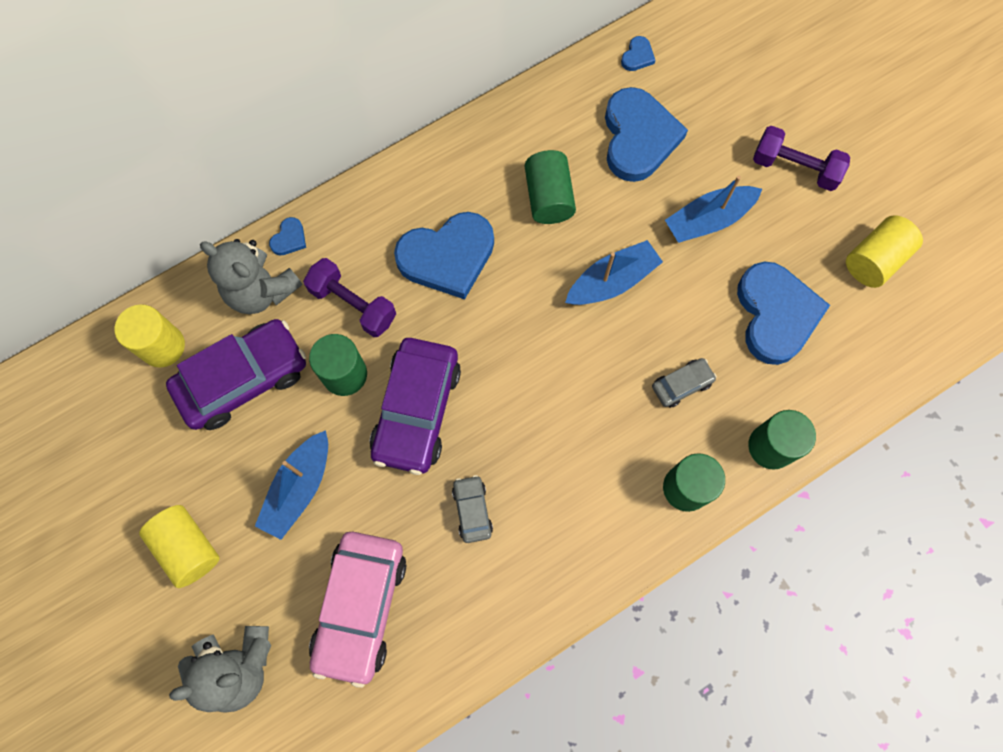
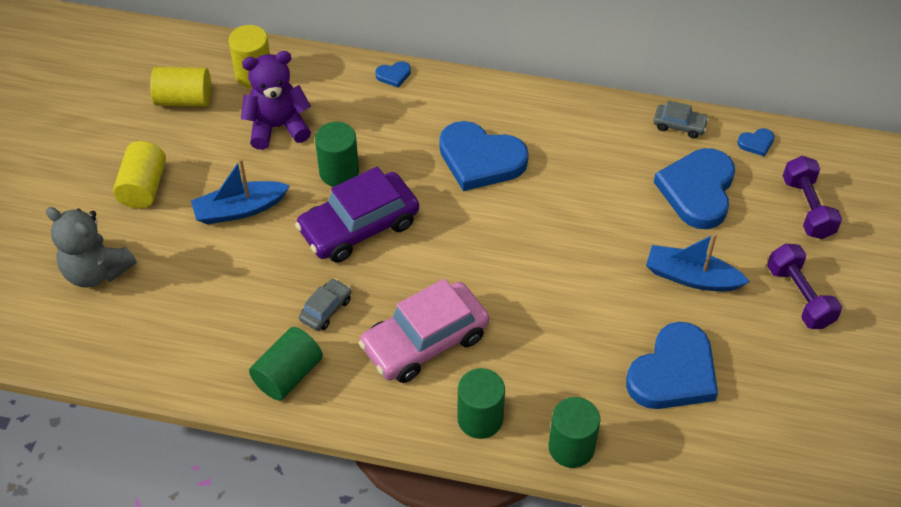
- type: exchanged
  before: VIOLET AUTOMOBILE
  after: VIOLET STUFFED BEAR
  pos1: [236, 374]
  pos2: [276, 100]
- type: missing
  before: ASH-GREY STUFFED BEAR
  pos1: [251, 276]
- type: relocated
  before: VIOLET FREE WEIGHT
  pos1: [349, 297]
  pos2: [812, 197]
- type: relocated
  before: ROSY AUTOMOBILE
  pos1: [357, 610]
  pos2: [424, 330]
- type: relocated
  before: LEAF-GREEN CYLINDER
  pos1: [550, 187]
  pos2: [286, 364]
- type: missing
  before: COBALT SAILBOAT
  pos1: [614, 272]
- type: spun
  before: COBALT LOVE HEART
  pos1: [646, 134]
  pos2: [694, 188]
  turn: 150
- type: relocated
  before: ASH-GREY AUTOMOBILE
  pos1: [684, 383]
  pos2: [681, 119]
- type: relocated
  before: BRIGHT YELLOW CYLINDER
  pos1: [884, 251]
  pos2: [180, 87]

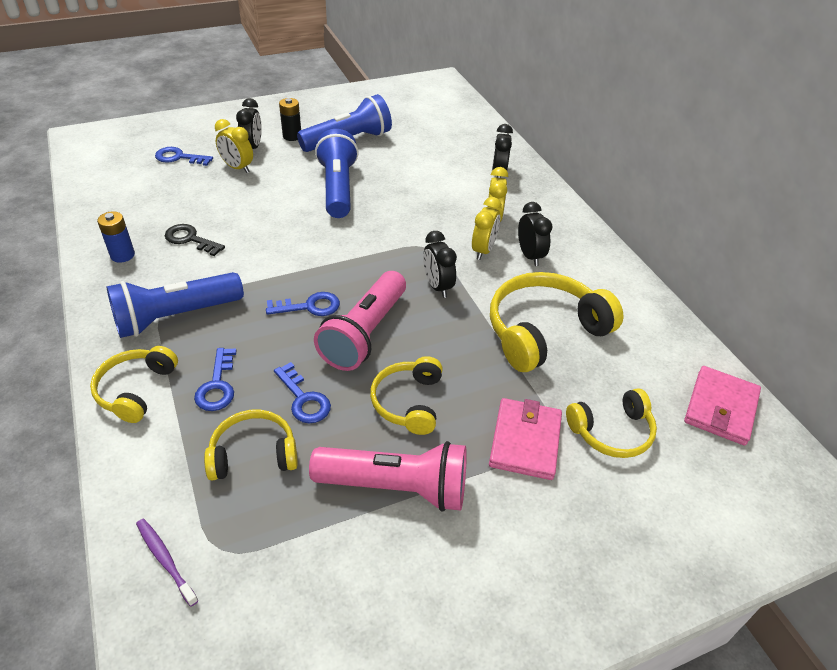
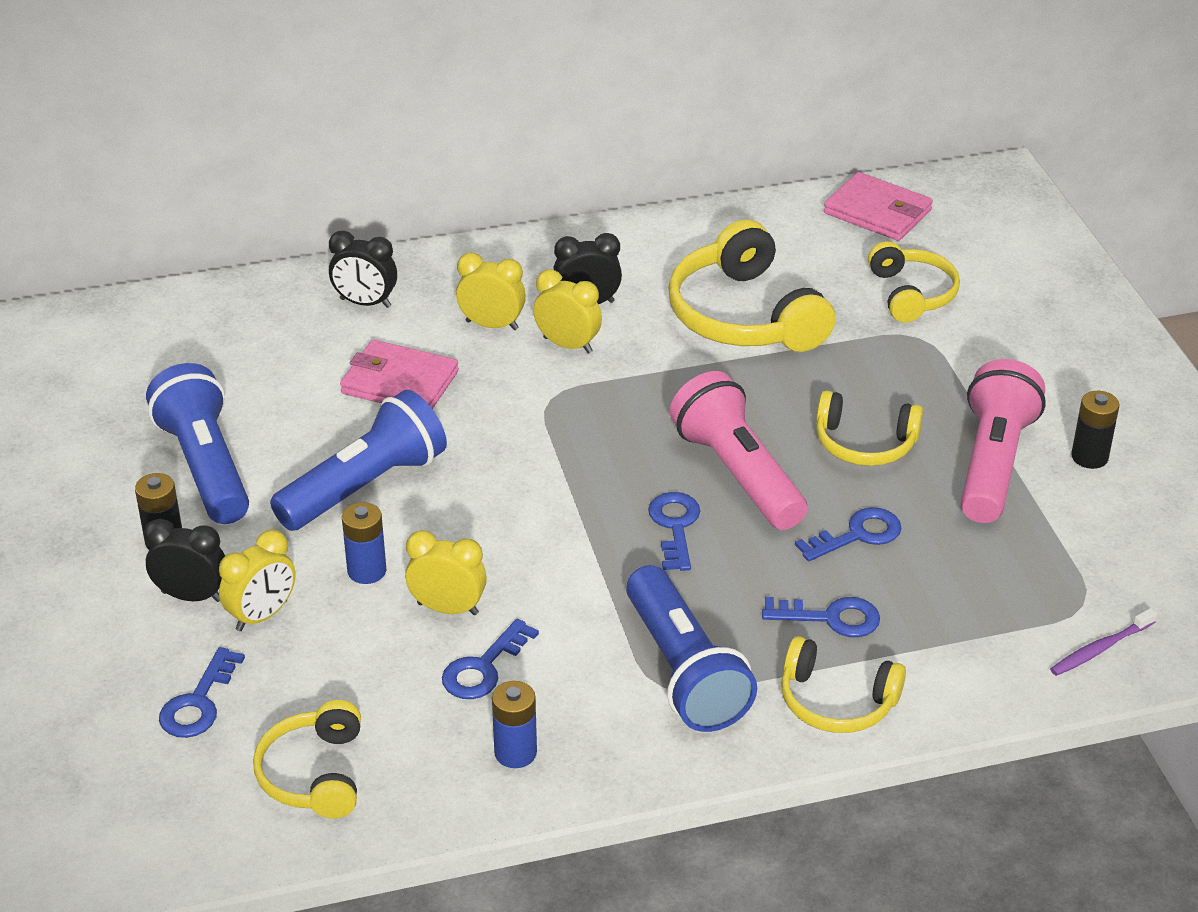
- type: colour
  before: BLACK LATCHKEY
  after: COBALT LATCHKEY
  pos1: [195, 240]
  pos2: [490, 659]
- type: relocated
  before: BRIGHT YELLOW HEADSET
  pos1: [251, 445]
  pos2: [307, 759]
- type: spun
  before: ROSY FLASHLIGHT
  pos1: [360, 321]
  pos2: [738, 450]
  turn: -150
- type: spun
  before: COBALT FLASHLIGHT
  pos1: [337, 173]
  pos2: [358, 460]
  turn: 135
- type: missing
  before: BLACK ALARM CLOCK
  pos1: [440, 264]
- type: relocated
  before: ROSY BILLFOLD
  pos1: [525, 439]
  pos2: [399, 374]
- type: appeared
  after: COBALT POWER CELL
  pos2: [364, 543]
- type: appeared
  after: BRIGHT YELLOW ALARM CLOCK
  pos2: [446, 572]
- type: appeared
  after: BLACK POWER CELL
  pos2: [1095, 430]

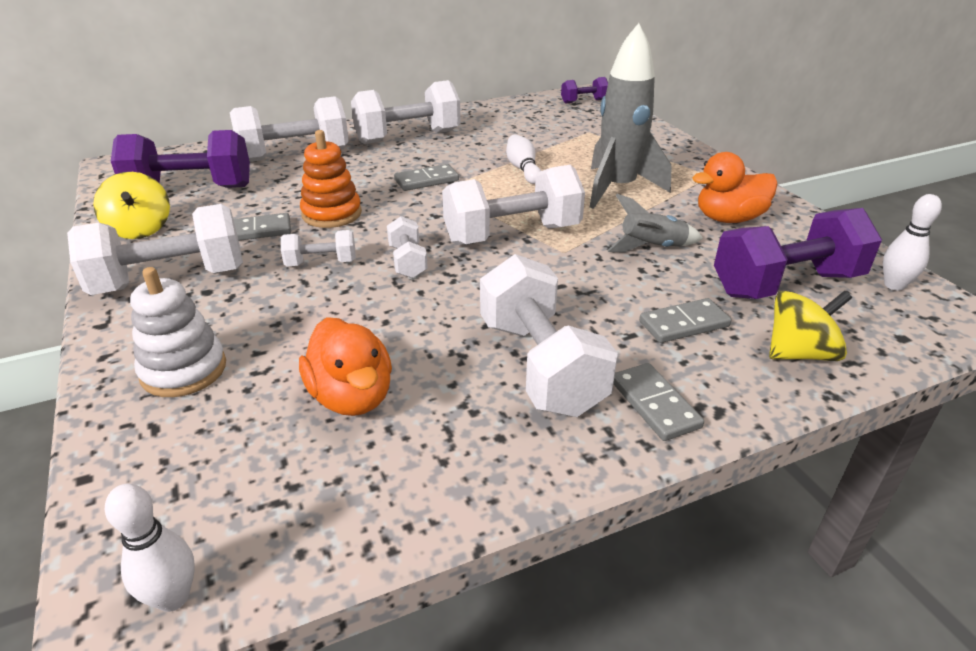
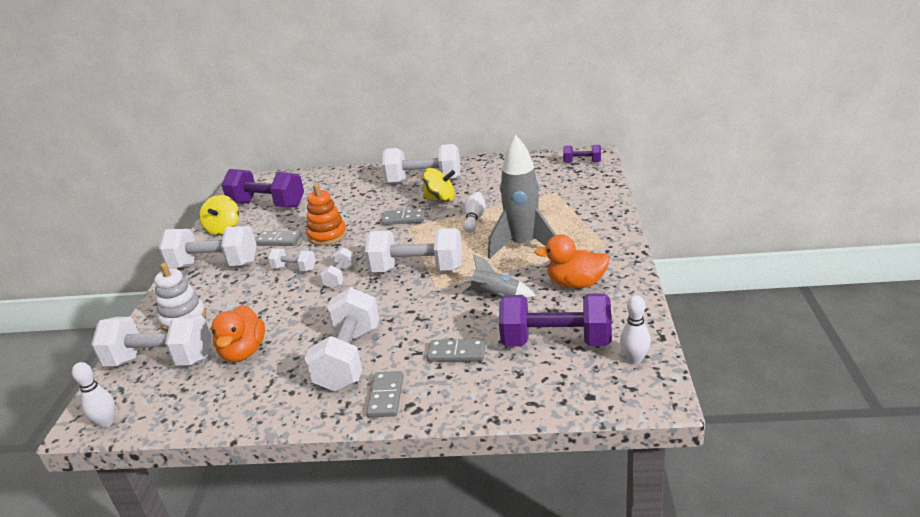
- type: relocated
  before: SNOW-WHITE FREE WEIGHT
  pos1: [289, 129]
  pos2: [151, 340]
- type: relocated
  before: BRIGHT YELLOW TOY TOP
  pos1: [810, 326]
  pos2: [439, 185]

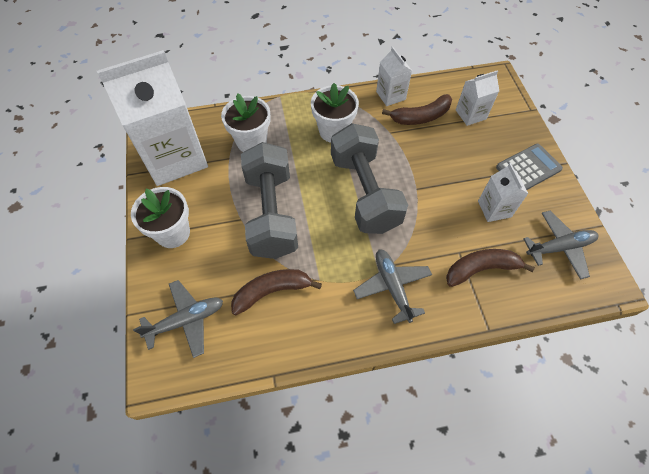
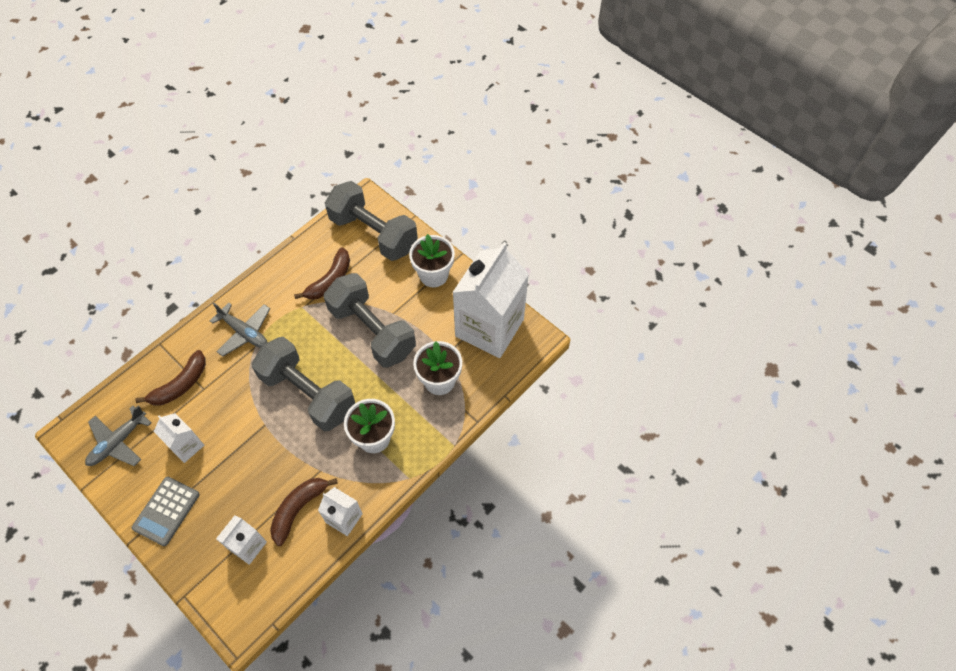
- type: exchanged
  before: ASH-GREY TOY PLANE
  after: ASH-GREY FREE WEIGHT
  pos1: [178, 319]
  pos2: [371, 221]

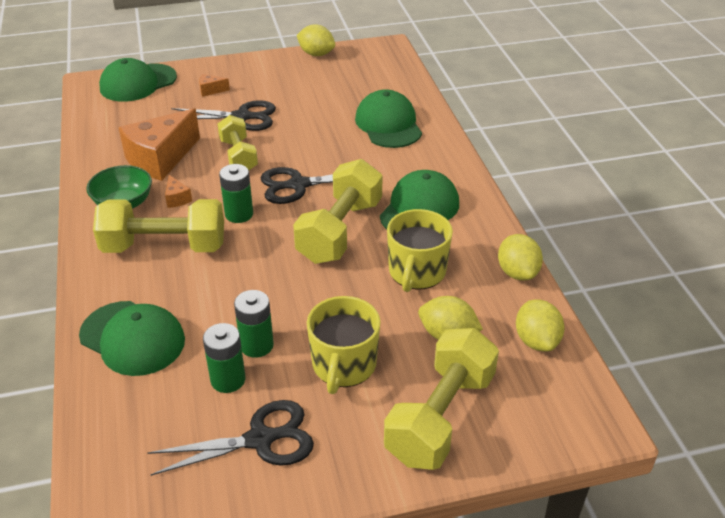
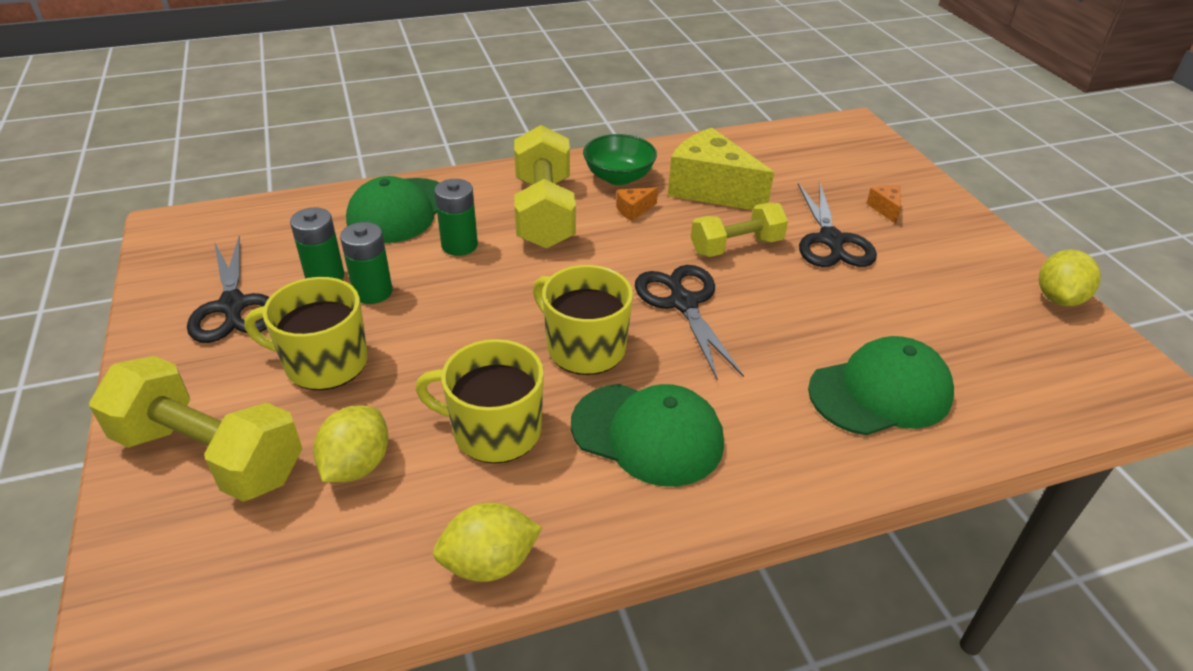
- type: missing
  before: LEAF-GREEN BASEBALL CAP
  pos1: [138, 80]
- type: colour
  before: ORANGE PIECE OF CHEESE
  after: BRIGHT YELLOW PIECE OF CHEESE
  pos1: [159, 144]
  pos2: [721, 169]
- type: relocated
  before: LEAF-GREEN POWER CELL
  pos1: [236, 193]
  pos2: [456, 217]
- type: exchanged
  before: BRIGHT YELLOW FREE WEIGHT
  after: BRIGHT YELLOW COFFEE MUG
  pos1: [338, 211]
  pos2: [583, 320]
- type: missing
  before: BRIGHT YELLOW LEMON
  pos1: [540, 325]

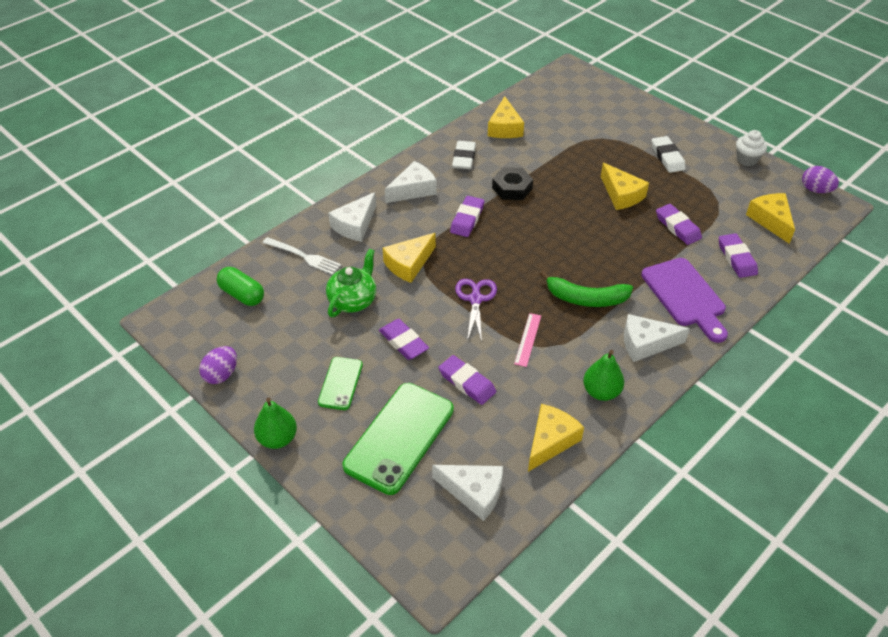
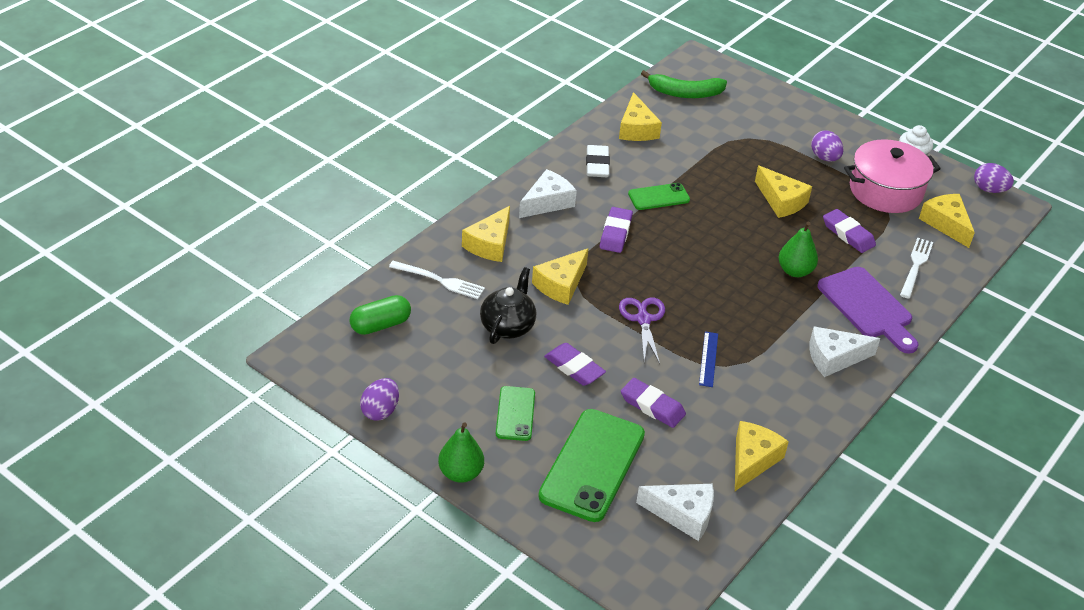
- type: spun
  before: LEAF-GREEN PILL SHAPE
  pos1: [240, 286]
  pos2: [380, 315]
  turn: -60
- type: colour
  before: LEAF-GREEN TEA POT
  after: BLACK TEA POT
  pos1: [351, 283]
  pos2: [508, 305]
- type: colour
  before: SNOW-WHITE PIECE OF CHEESE
  after: BRIGHT YELLOW PIECE OF CHEESE
  pos1: [352, 217]
  pos2: [486, 234]
- type: exchanged
  before: BLACK NUT
  after: LEAF-GREEN MOBILE PHONE
  pos1: [512, 183]
  pos2: [659, 196]
- type: colour
  before: ROSY RULER
  after: COBALT RULER
  pos1: [527, 340]
  pos2: [708, 359]
- type: relocated
  before: LEAF-GREEN BANANA FRUIT
  pos1: [586, 289]
  pos2: [684, 84]
- type: relocated
  before: LEAF-GREEN PEAR
  pos1: [603, 375]
  pos2: [798, 249]
- type: exchanged
  before: SNOW-WHITE ERASER
  after: VIOLET TOY EGG
  pos1: [668, 154]
  pos2: [827, 146]
- type: exchanged
  before: VIOLET ERASER
  after: SNOW-WHITE FORK
  pos1: [738, 255]
  pos2: [916, 267]
- type: appeared
  after: ROSY POT
  pos2: [892, 176]

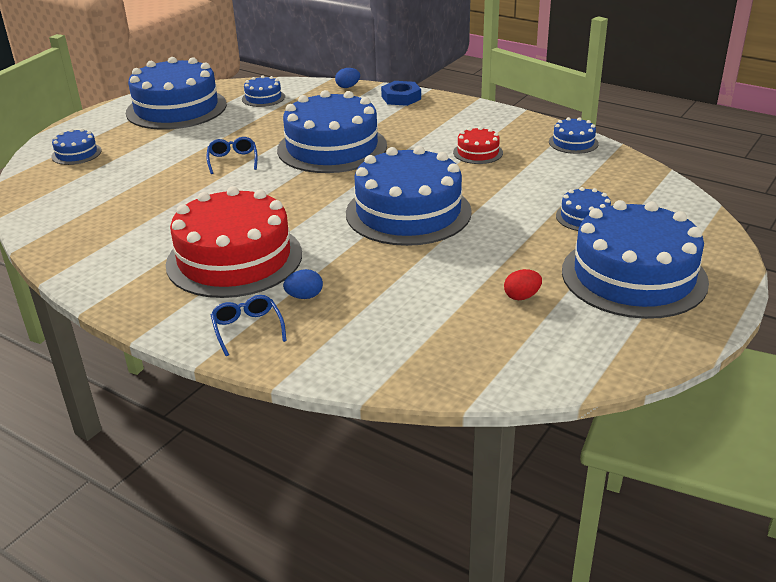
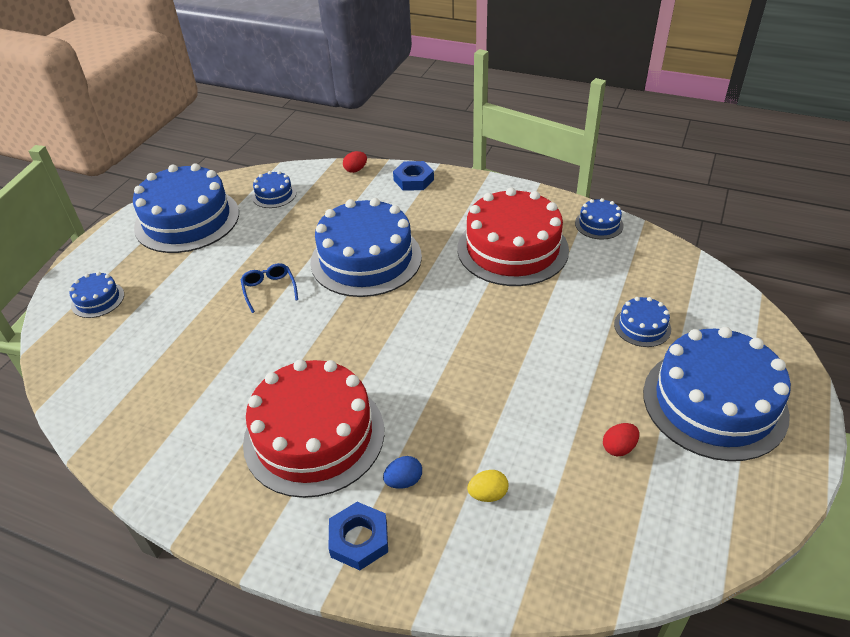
- type: exchanged
  before: COBALT EYEGLASSES
  after: COBALT NUT
  pos1: [249, 325]
  pos2: [358, 536]
- type: colour
  before: COBALT TOY EGG
  after: RED TOY EGG
  pos1: [347, 78]
  pos2: [355, 162]
- type: missing
  before: COBALT GATEAU
  pos1: [409, 196]
- type: size
  before: RED GATEAU
  pos1: [478, 145]
  pos2: [513, 237]
  scale: 2.26
- type: appeared
  after: BRIGHT YELLOW TOY EGG
  pos2: [488, 486]

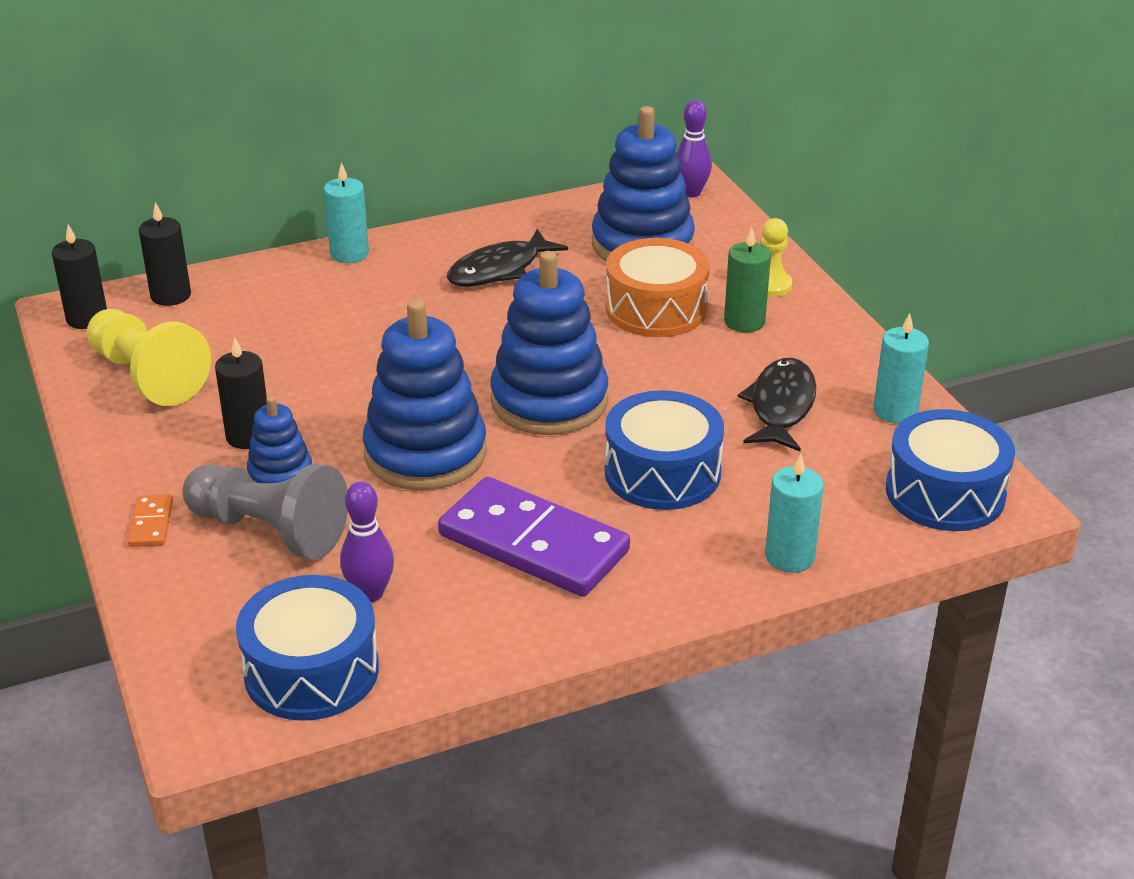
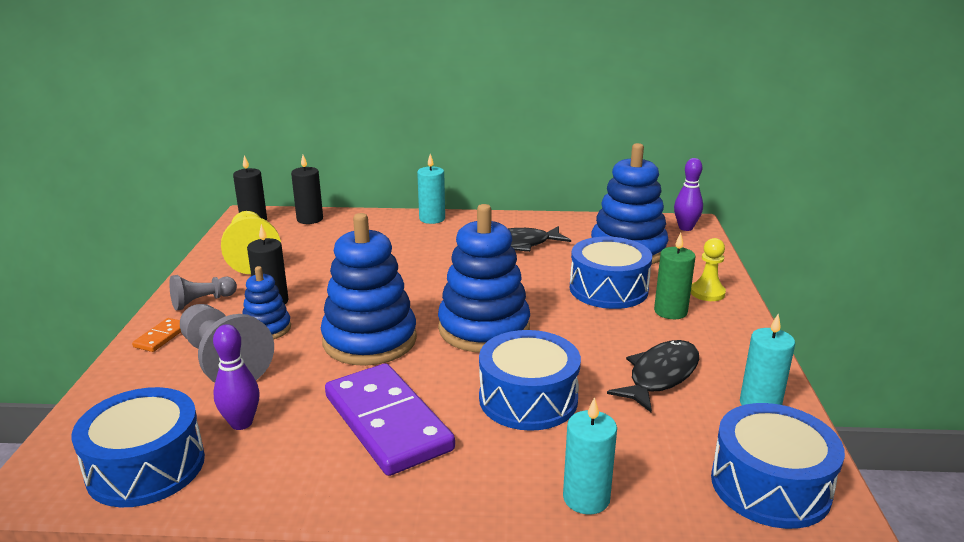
- type: colour
  before: ORANGE DRUM
  after: COBALT DRUM
  pos1: [658, 287]
  pos2: [611, 273]
- type: appeared
  after: ASH-GREY CHESS PAWN
  pos2: [203, 292]

